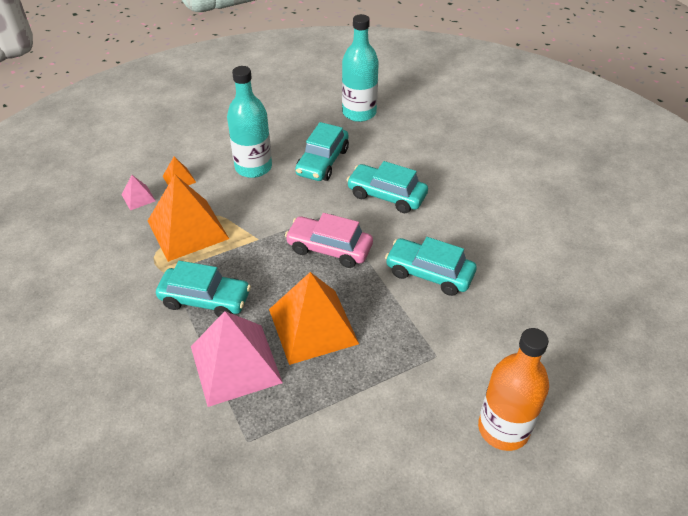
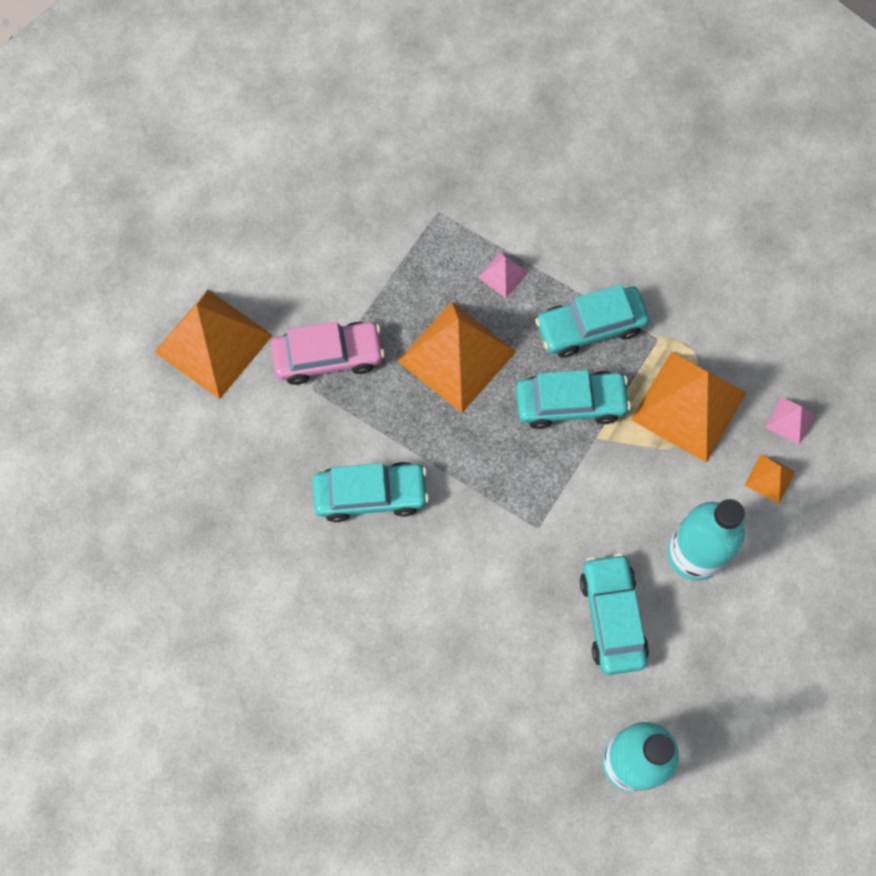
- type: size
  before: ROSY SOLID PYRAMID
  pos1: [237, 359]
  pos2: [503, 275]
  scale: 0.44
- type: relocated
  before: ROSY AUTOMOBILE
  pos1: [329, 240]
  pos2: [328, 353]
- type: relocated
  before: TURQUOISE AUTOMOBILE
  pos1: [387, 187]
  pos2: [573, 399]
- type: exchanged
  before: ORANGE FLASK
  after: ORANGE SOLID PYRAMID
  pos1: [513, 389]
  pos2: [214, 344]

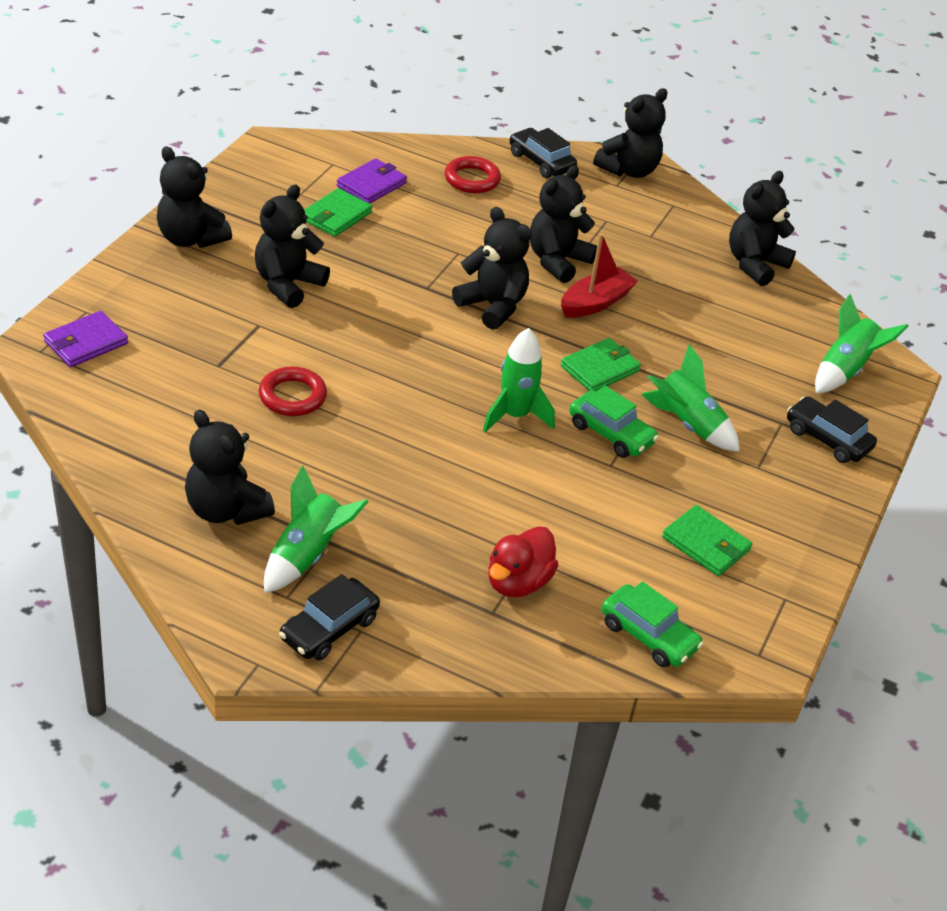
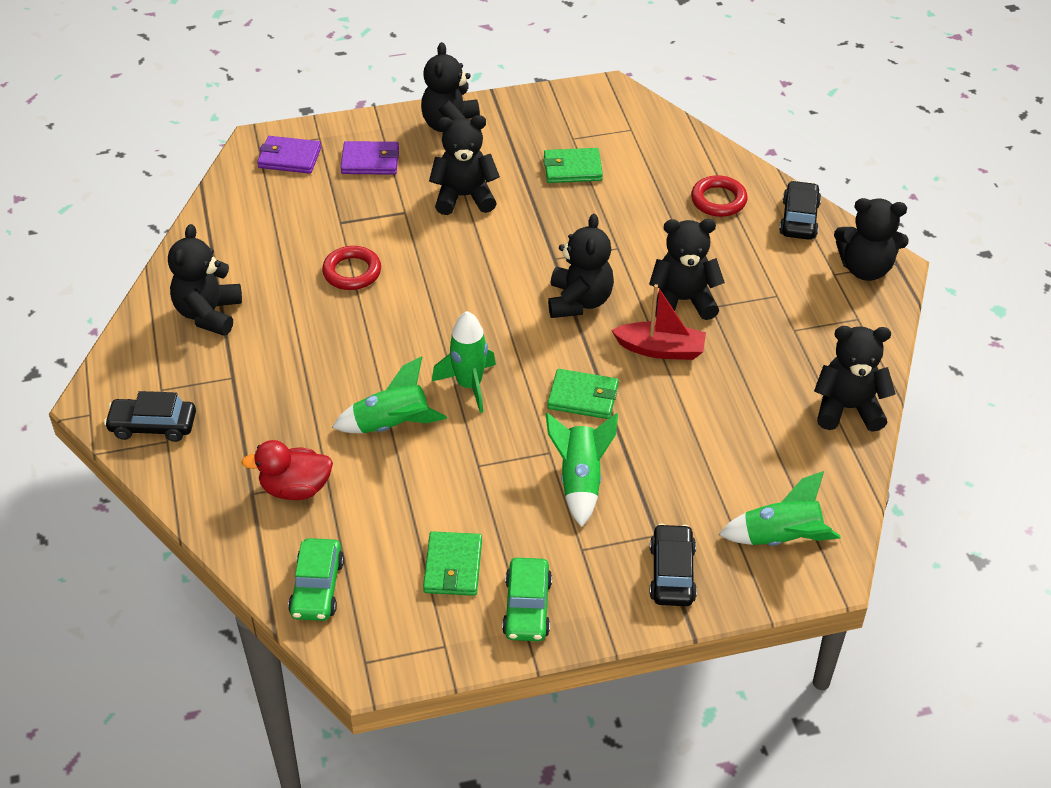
- type: relocated
  before: LEAF-GREEN ROCKET
  pos1: [316, 529]
  pos2: [389, 394]
- type: relocated
  before: VIOLET BILLFOLD
  pos1: [372, 180]
  pos2: [369, 158]
- type: relocated
  before: LEAF-GREEN AUTOMOBILE
  pos1: [614, 422]
  pos2: [527, 599]

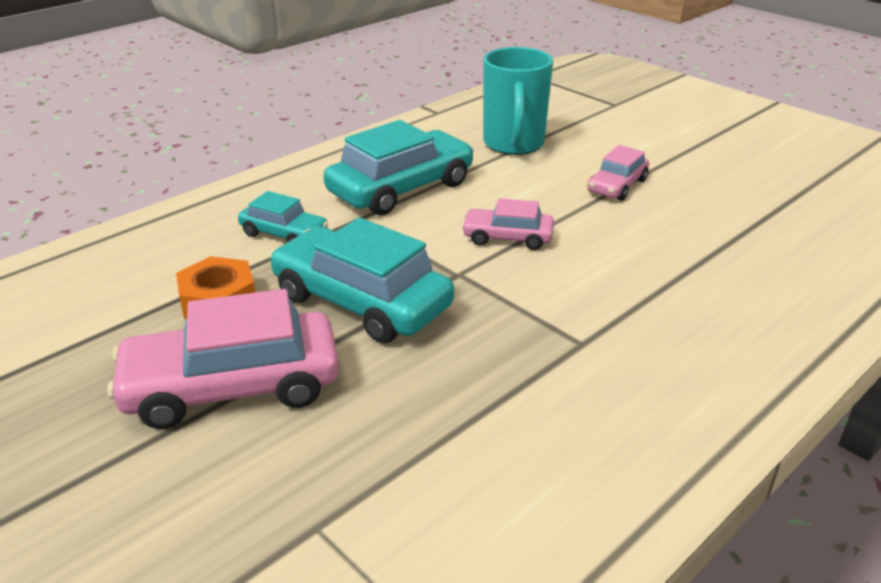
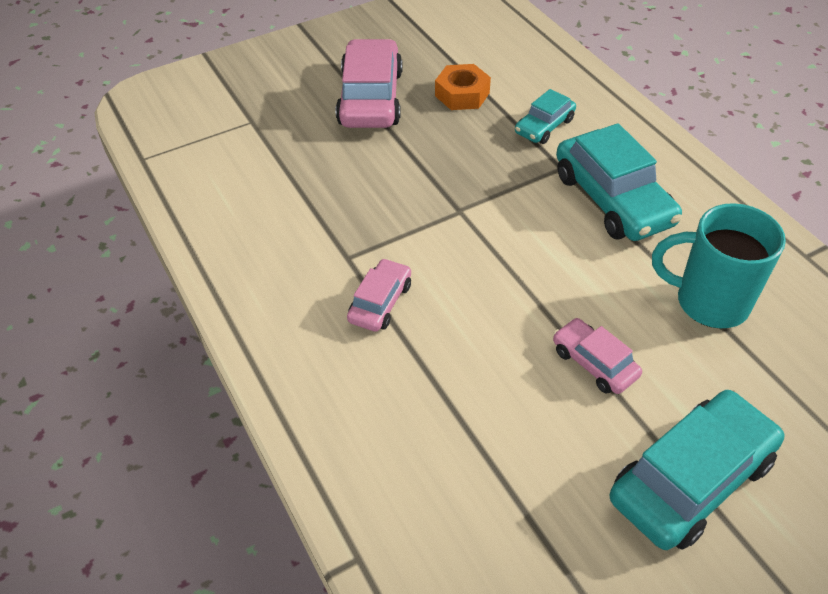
- type: relocated
  before: TURQUOISE AUTOMOBILE
  pos1: [362, 280]
  pos2: [697, 470]
- type: relocated
  before: ROSY AUTOMOBILE
  pos1: [507, 224]
  pos2: [379, 295]

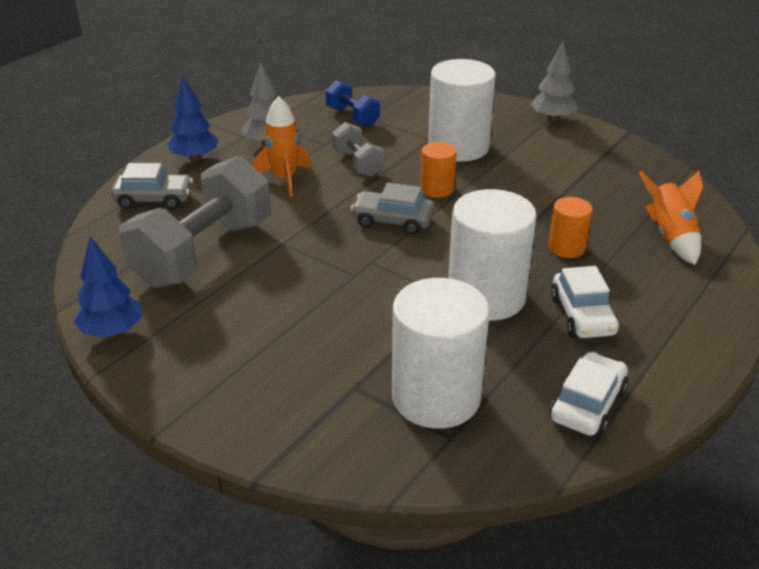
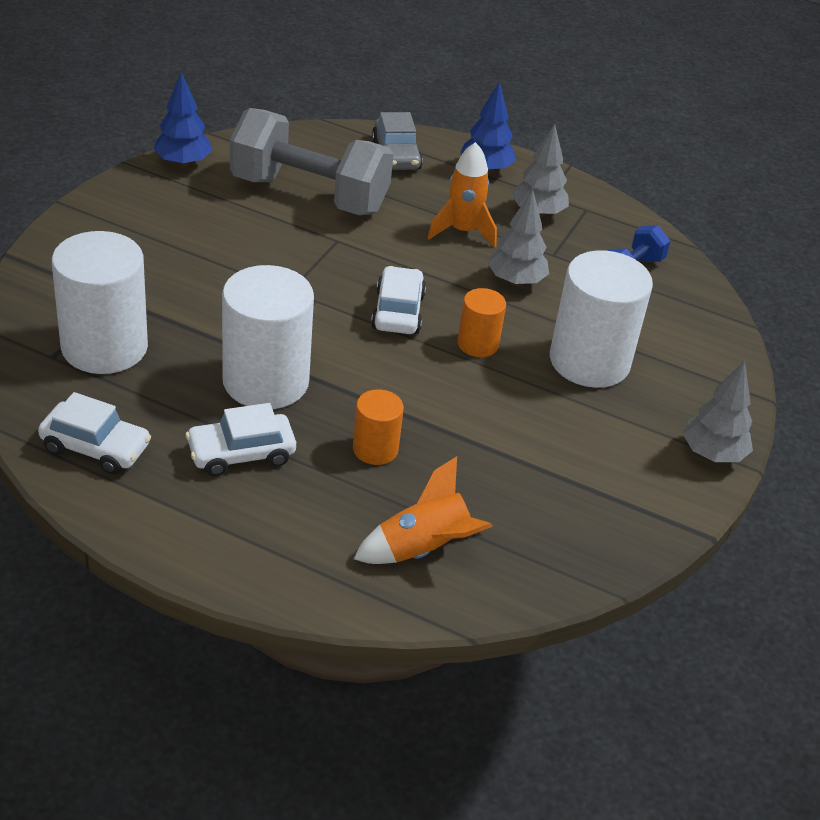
- type: exchanged
  before: ASH-GREY FREE WEIGHT
  after: ASH-GREY FIR TREE
  pos1: [358, 149]
  pos2: [518, 238]
- type: colour
  before: ASH-GREY AUTOMOBILE
  after: SNOW-WHITE AUTOMOBILE
  pos1: [393, 209]
  pos2: [398, 300]

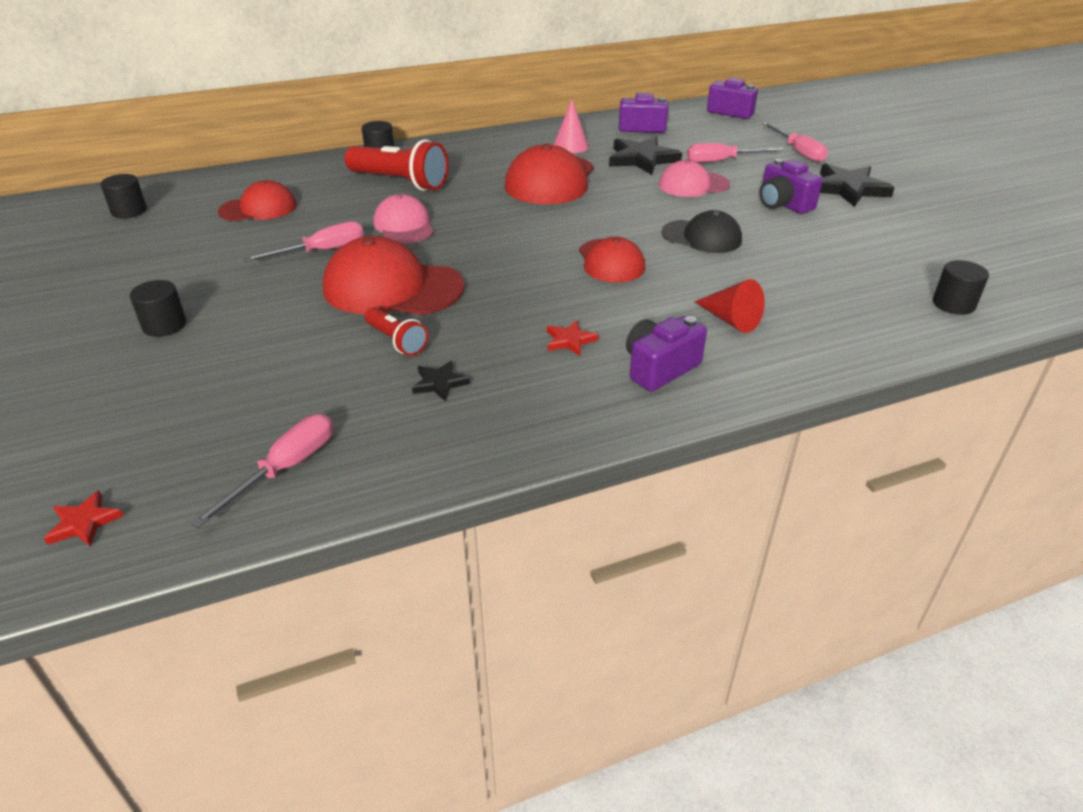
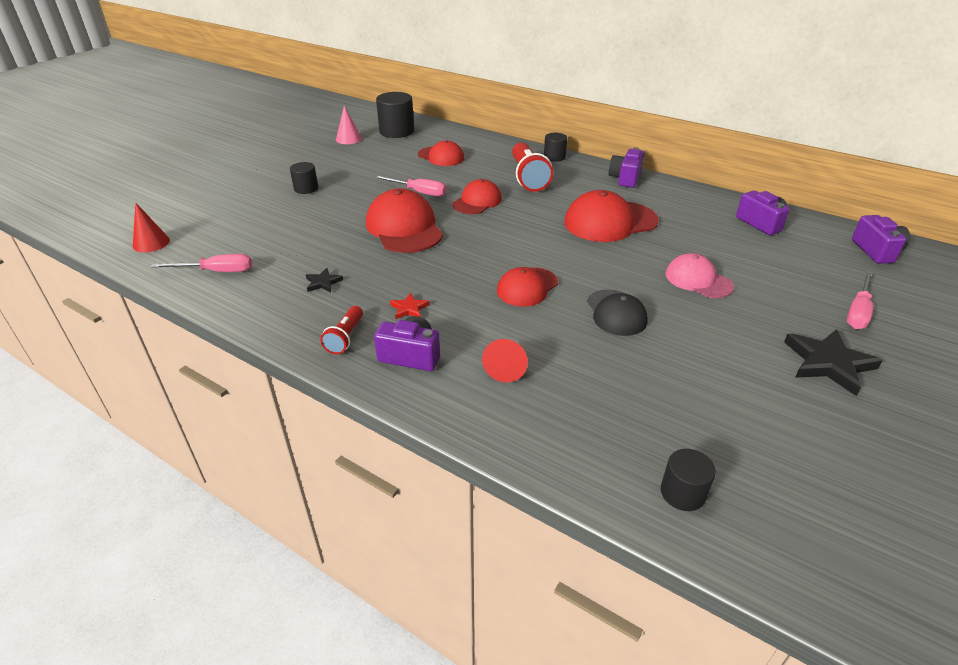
- type: exchanged
  before: RED STAR
  after: RED CONE SHAPE
  pos1: [84, 518]
  pos2: [151, 227]
- type: size
  before: BLACK CYLINDER
  pos1: [123, 196]
  pos2: [395, 115]
  scale: 1.72
- type: relocated
  before: RED FLASHLIGHT
  pos1: [396, 331]
  pos2: [341, 330]
- type: colour
  before: ROSY BASEBALL CAP
  after: RED BASEBALL CAP
  pos1: [404, 219]
  pos2: [477, 196]
- type: relocated
  before: ROSY CONE SHAPE
  pos1: [571, 126]
  pos2: [349, 124]
- type: missing
  before: BLACK STAR
  pos1: [645, 155]
- type: missing
  before: ROSY FLAT SCREWDRIVER
  pos1: [735, 153]
- type: relocated
  before: VIOLET COMPACT CAMERA
  pos1: [791, 186]
  pos2: [626, 167]

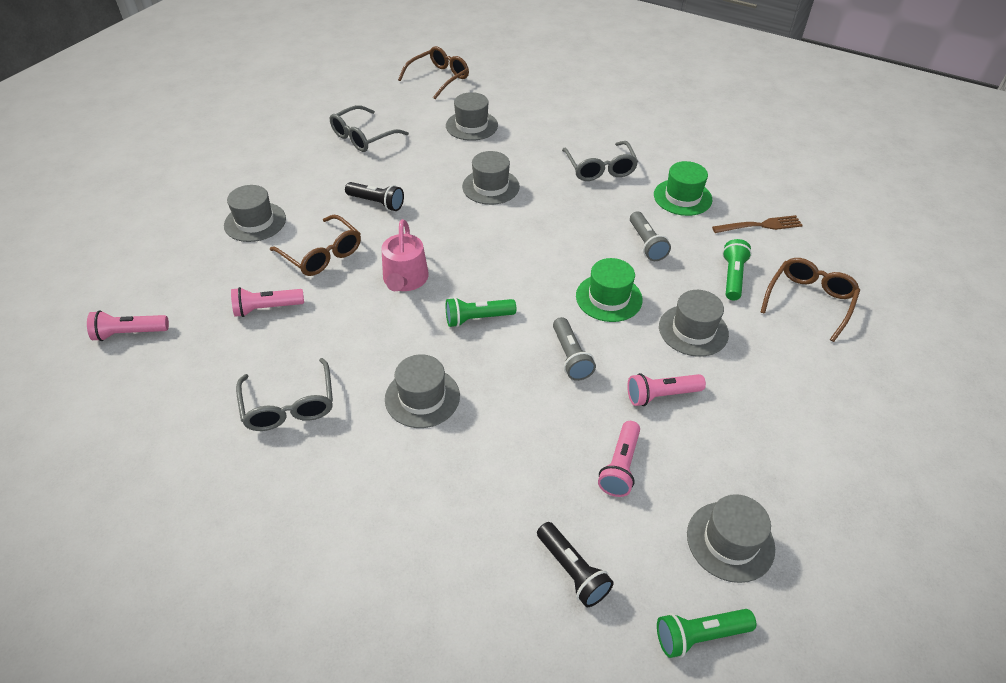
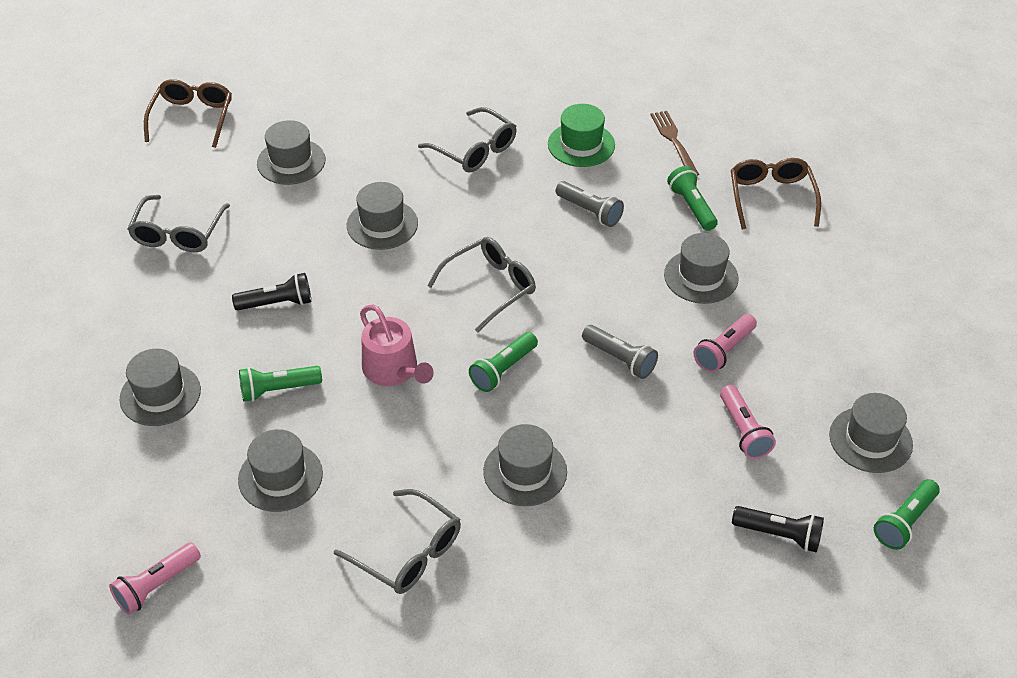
- type: exchanged
  before: ROSY FLASHLIGHT
  after: ASH-GREY TALL HAT
  pos1: [267, 302]
  pos2: [280, 470]
- type: exchanged
  before: DARK BROWN EYEGLASSES
  after: LEAF-GREEN FLASHLIGHT
  pos1: [315, 245]
  pos2: [280, 384]
- type: missing
  before: LEAF-GREEN TALL HAT
  pos1: [609, 290]
- type: spun
  before: DARK BROWN FORK
  pos1: [757, 224]
  pos2: [674, 143]
  turn: -60
- type: appeared
  after: ASH-GREY EYEGLASSES
  pos2: [481, 284]

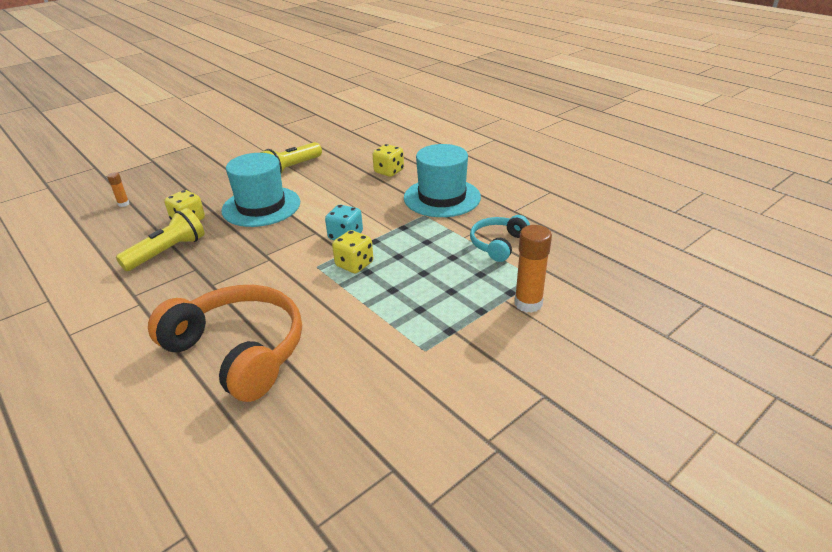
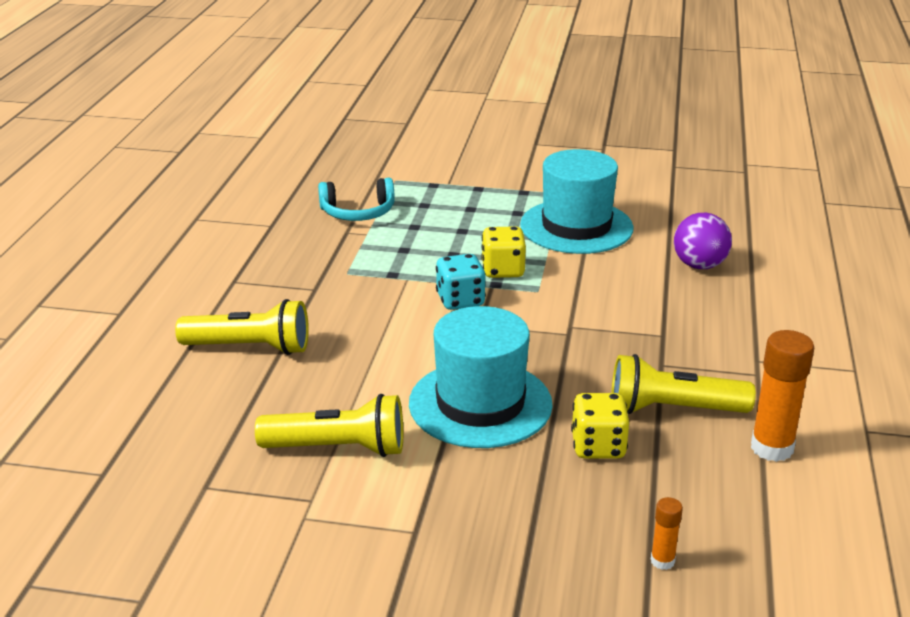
- type: exchanged
  before: ORANGE HEADSET
  after: VIOLET SPHERE
  pos1: [225, 343]
  pos2: [703, 241]
- type: exchanged
  before: BRIGHT YELLOW DICE
  after: BRIGHT YELLOW FLASHLIGHT
  pos1: [388, 160]
  pos2: [242, 327]
- type: relocated
  before: TURQUOISE TALL HAT
  pos1: [442, 180]
  pos2: [577, 201]
- type: relocated
  before: ORANGE STICK OF GLUE
  pos1: [533, 269]
  pos2: [782, 396]

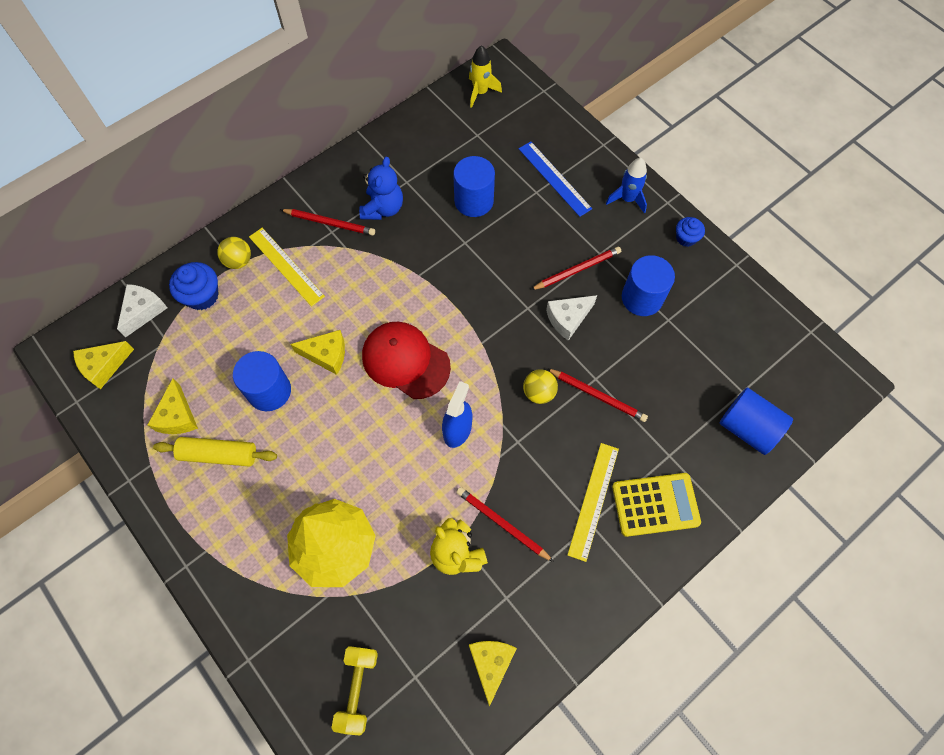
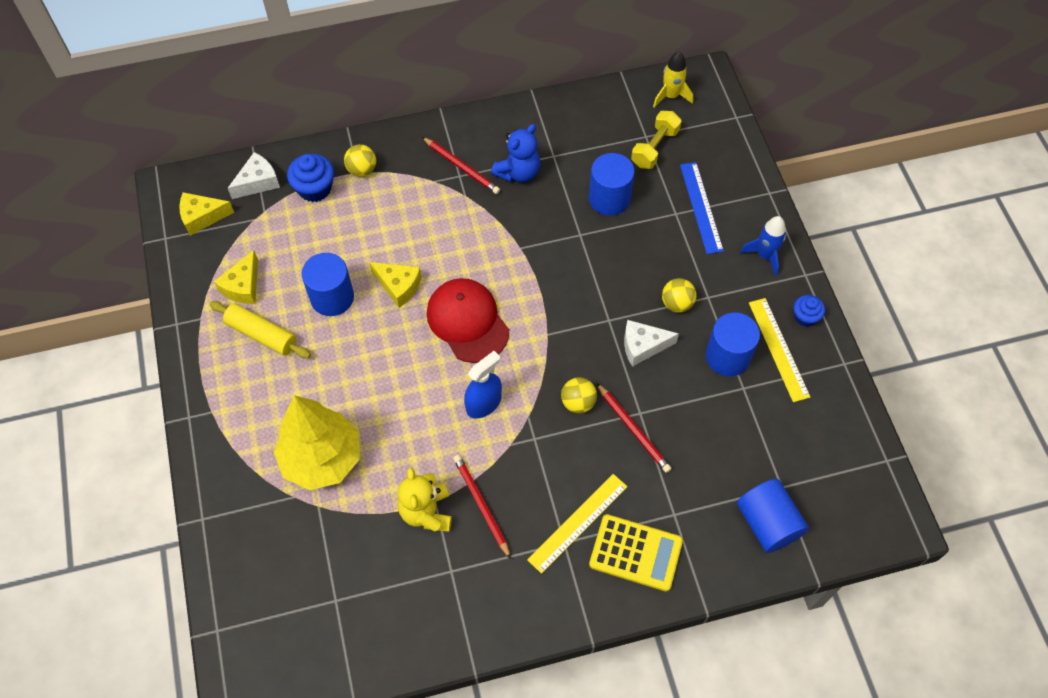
- type: relocated
  before: BRIGHT YELLOW RULER
  pos1: [287, 267]
  pos2: [779, 350]
- type: relocated
  before: BRIGHT YELLOW FREE WEIGHT
  pos1: [355, 691]
  pos2: [656, 140]
- type: missing
  before: BRIGHT YELLOW PIECE OF CHEESE
  pos1: [493, 674]
- type: exchanged
  before: RED PENCIL
  after: BRIGHT YELLOW SPHERE
  pos1: [576, 268]
  pos2: [679, 295]

